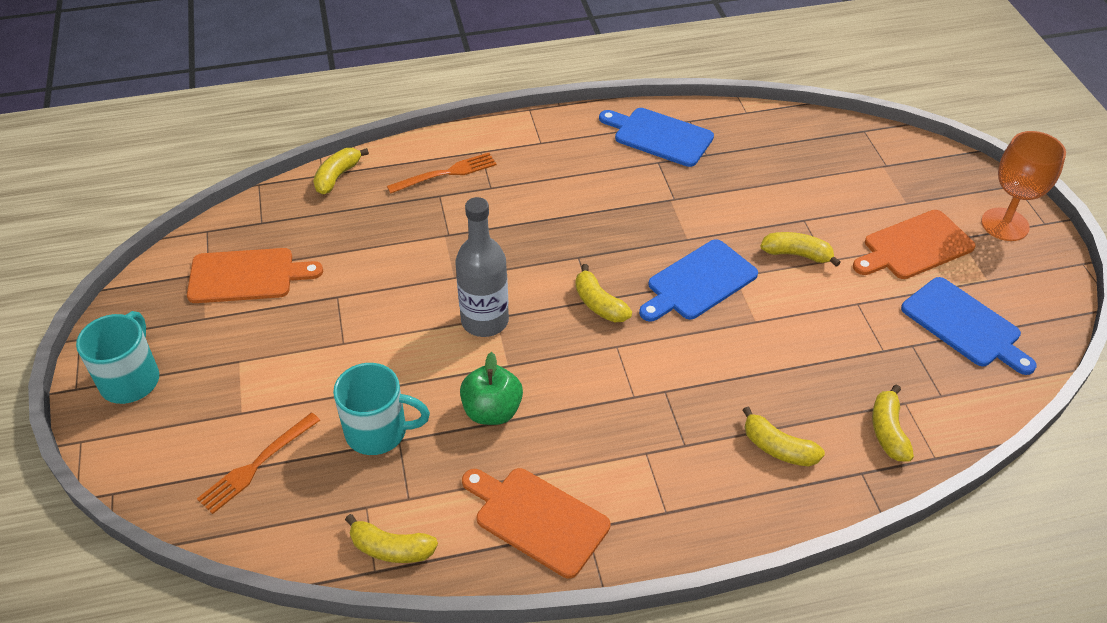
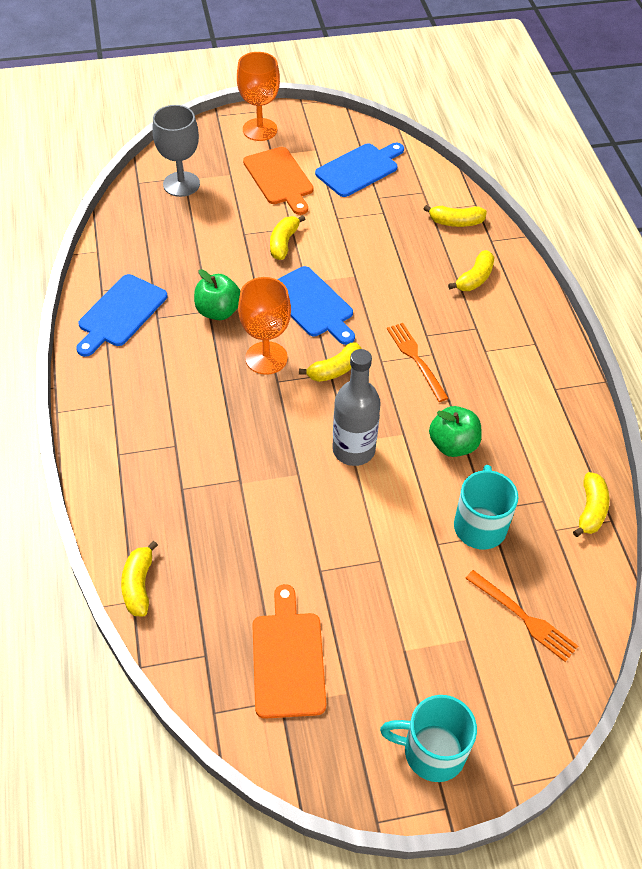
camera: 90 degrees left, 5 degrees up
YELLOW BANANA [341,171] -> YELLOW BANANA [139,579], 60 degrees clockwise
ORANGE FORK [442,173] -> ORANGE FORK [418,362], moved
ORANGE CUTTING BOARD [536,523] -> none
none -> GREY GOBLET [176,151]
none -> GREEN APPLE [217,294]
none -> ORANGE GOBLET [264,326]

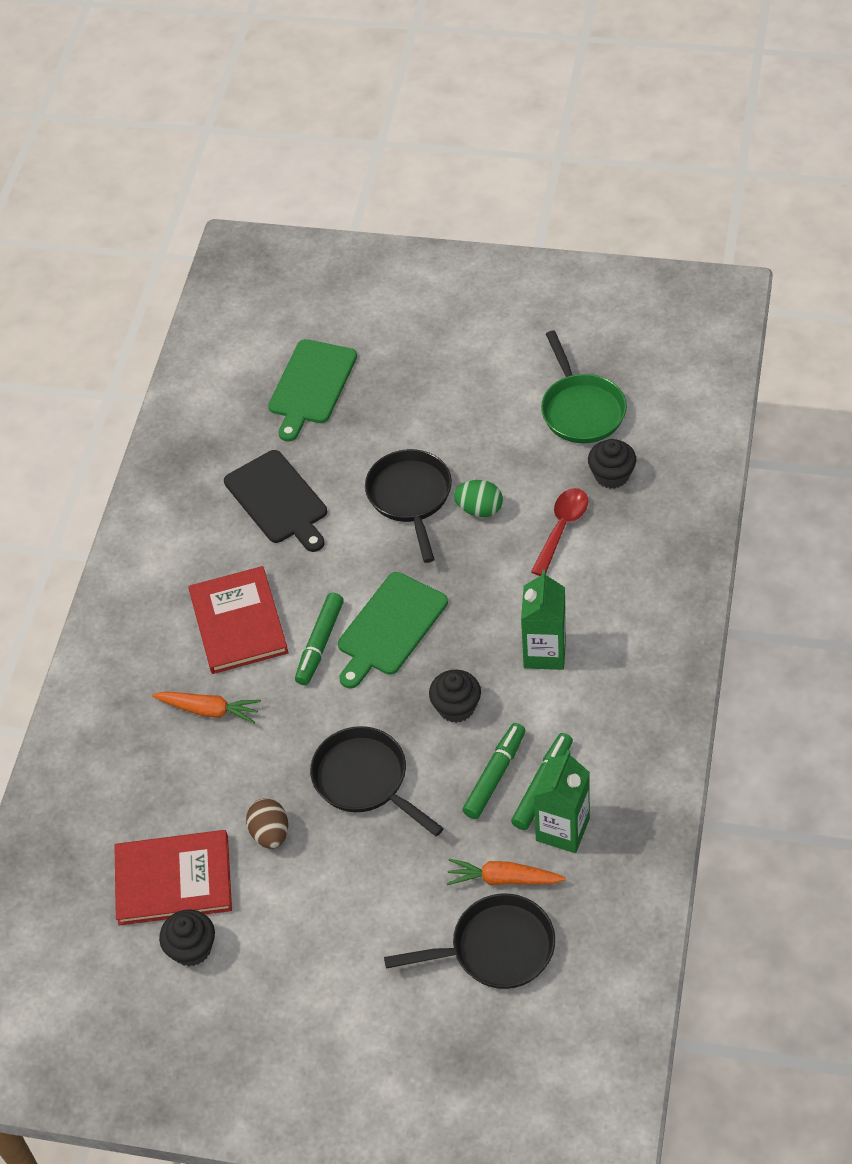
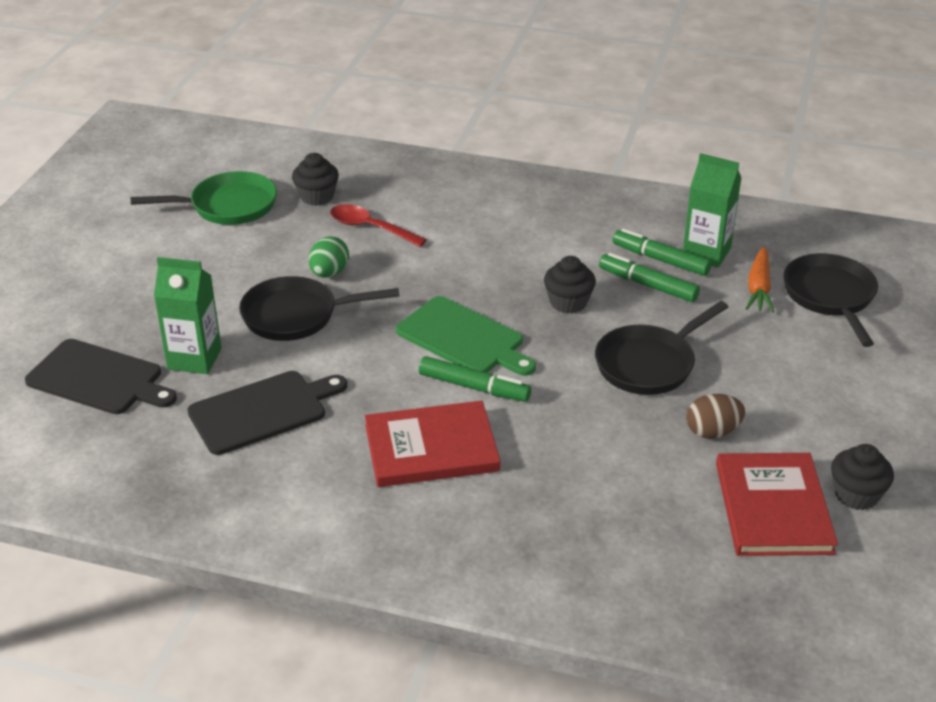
camera: 90 degrees left, 15 degrees down
ORANGE CARROT [206,707] -> none
GREEN CUTTING BOARD [312,390] -> BLACK CUTTING BOARD [101,376]
GREEN CARTON [543,620] -> GREEN CARTON [188,315], moved

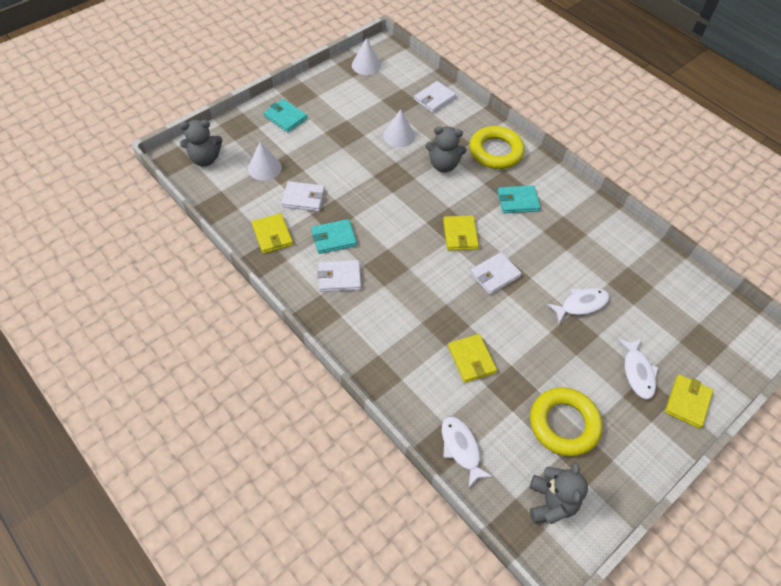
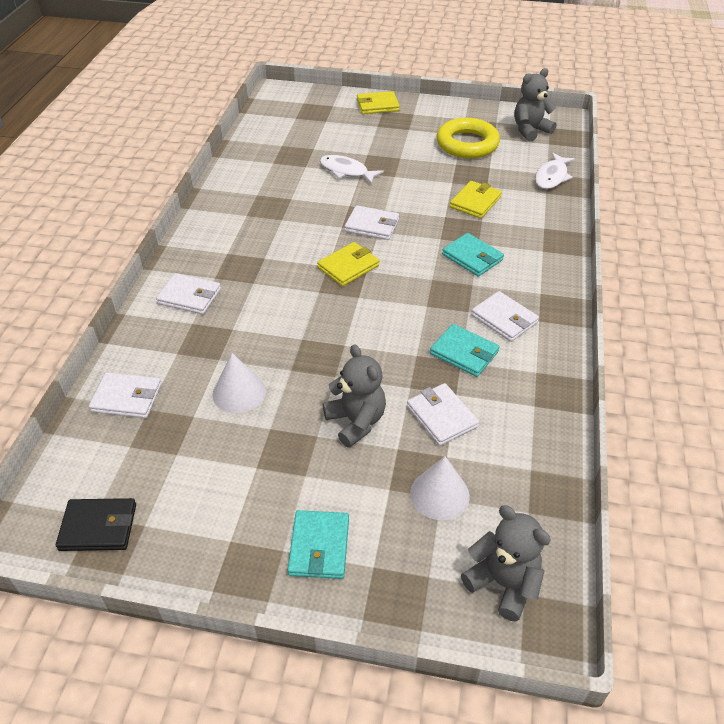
camera: 125 degrees left, 10 degrees down
YELLOW WALLET [272,233] -> none
WHITE CONE [366,56] -> BLACK WALLET [96,524]
GREY TEDDY BEAR [446,149] -> GREY TEDDY BEAR [354,396], moved
YELLOW RING [496,147] -> WHITE WALLET [188,293]
TURQUOISE WALLET [519,199] -> TURQUOISE WALLET [473,255], moved
WHITE FISH [638,369] -> none

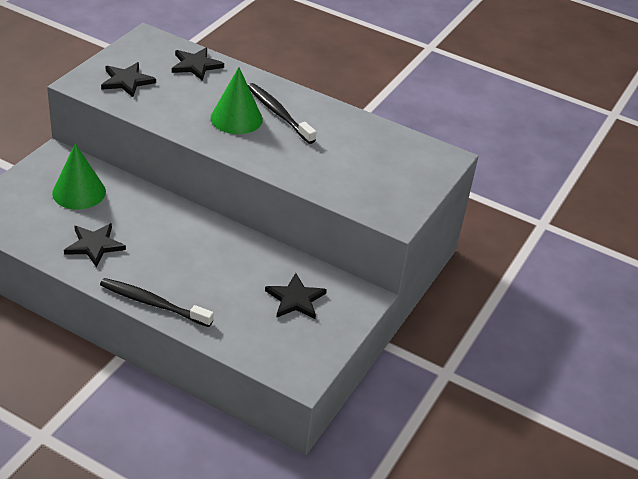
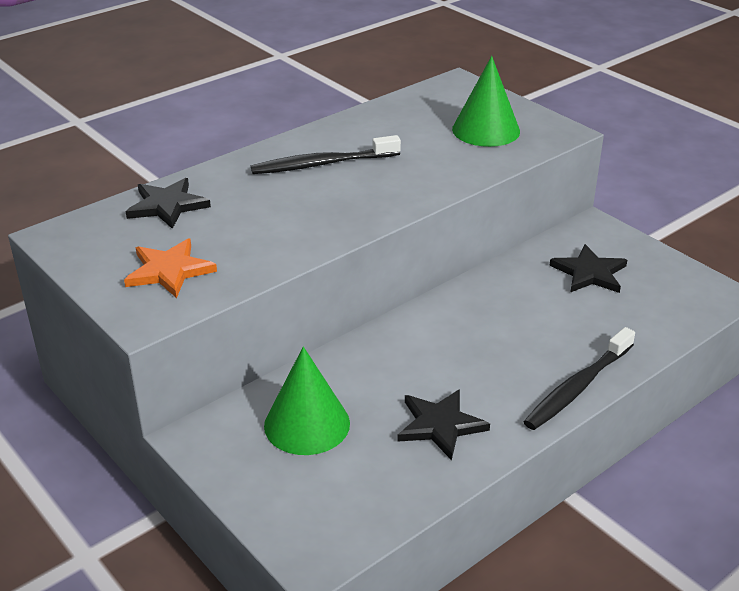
camera: 65 degrees left, 5 degrees down
BLACK STAR [128,79] -> ORANGE STAR [170,268]
GREEN CONE [237,100] -> GREEN CONE [486,101], moved

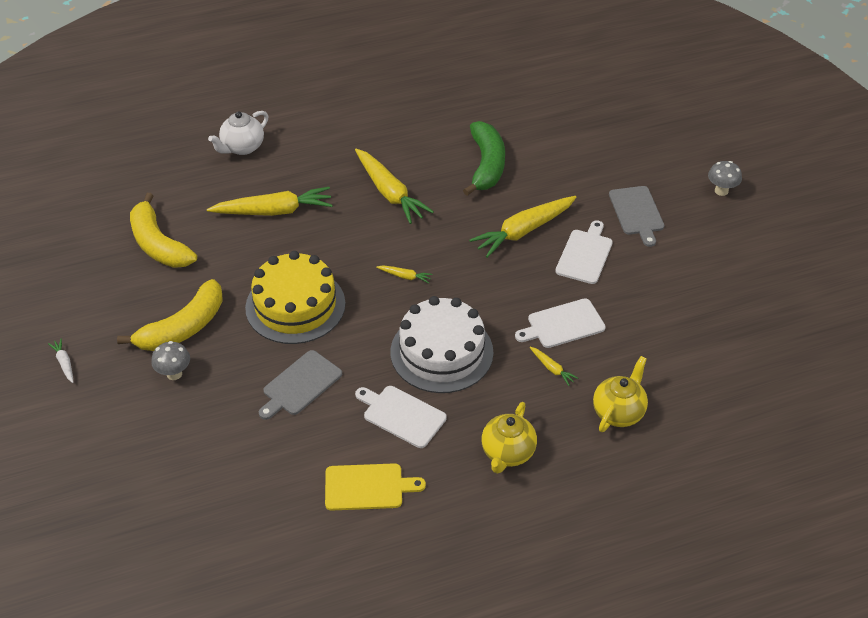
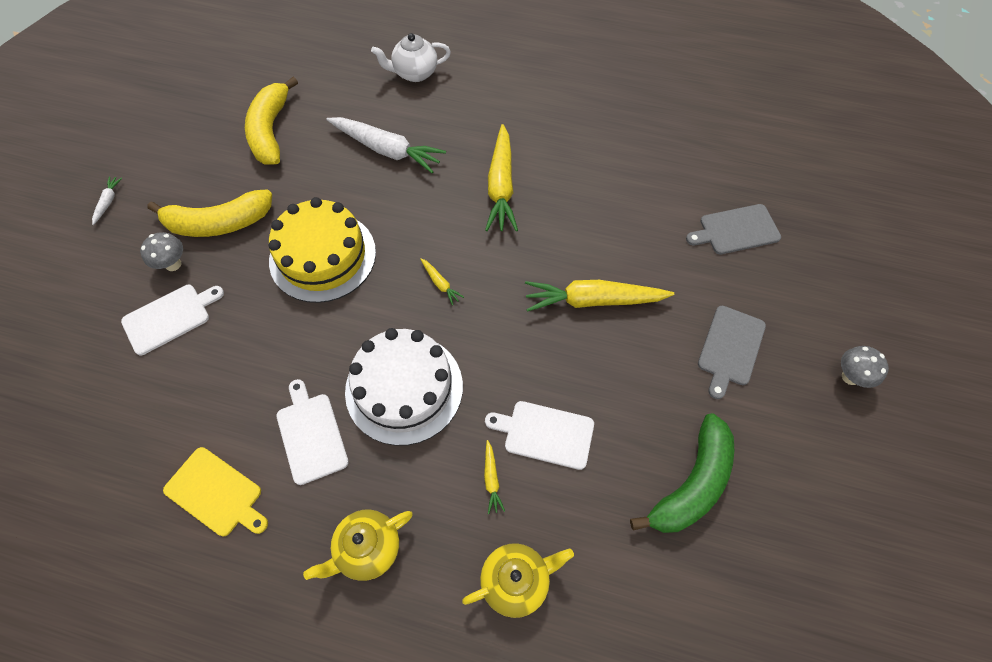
camera: 35 degrees right, 15 degrees up
YELLOW CARROT [270,201] -> WHITE CARROT [386,145]
GREY CUTTING BOARD [300,385] -> GREY CUTTING BOARD [733,229], moved
GREEN BANANA [484,158] -> GREEN BANANA [682,473], moved
WHITE CUTTING BOARD [584,252] -> WHITE CUTTING BOARD [172,320], moved

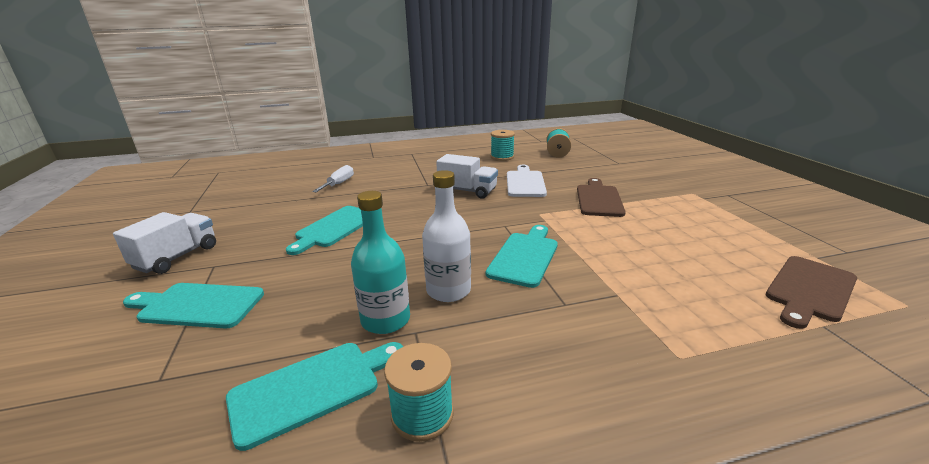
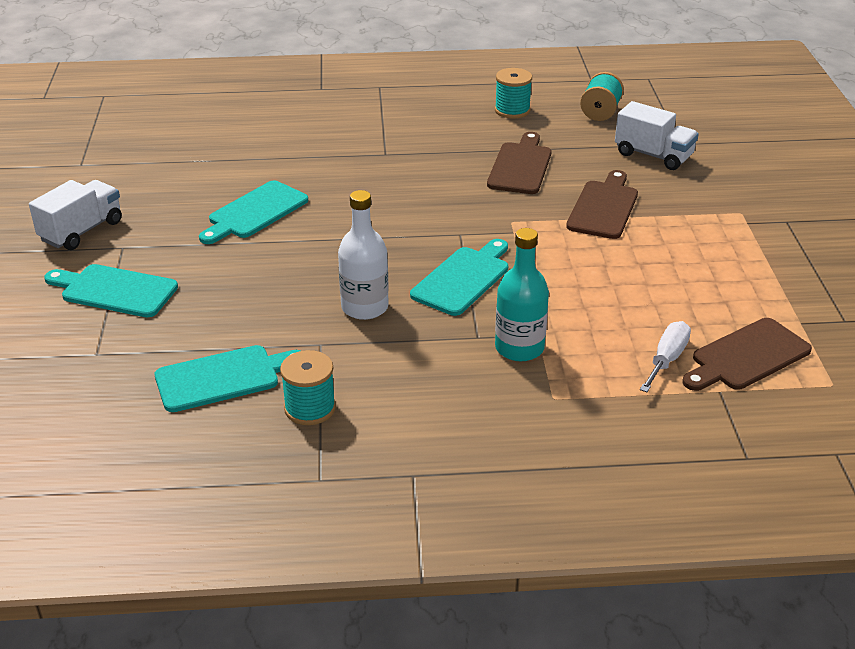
camera: 10 degrees right, 10 degrees up
WHITE SCREWDRIVER [333,178] -> WHITE SCREWDRIVER [665,356], moved
TURQUOISE BOTTLE [380,262] -> TURQUOISE BOTTLE [522,294], moved
WHITE TRUCK [467,176] -> WHITE TRUCK [657,135], moved
WHITE CUTTING BOARD [527,181] -> BROWN CUTTING BOARD [519,163]

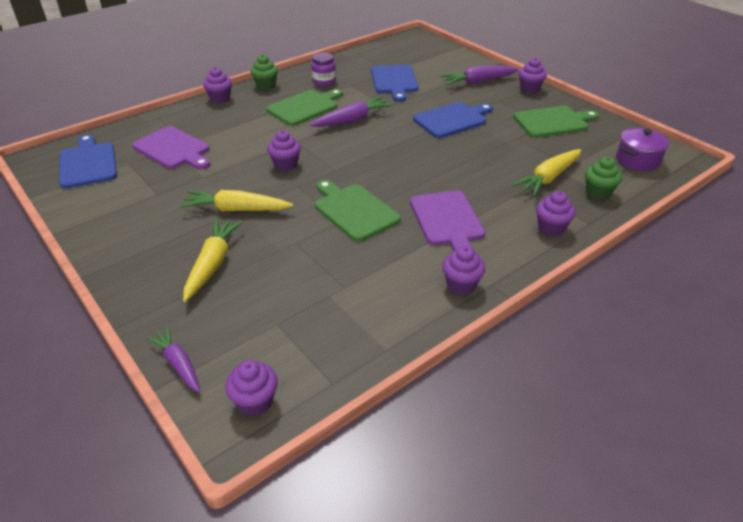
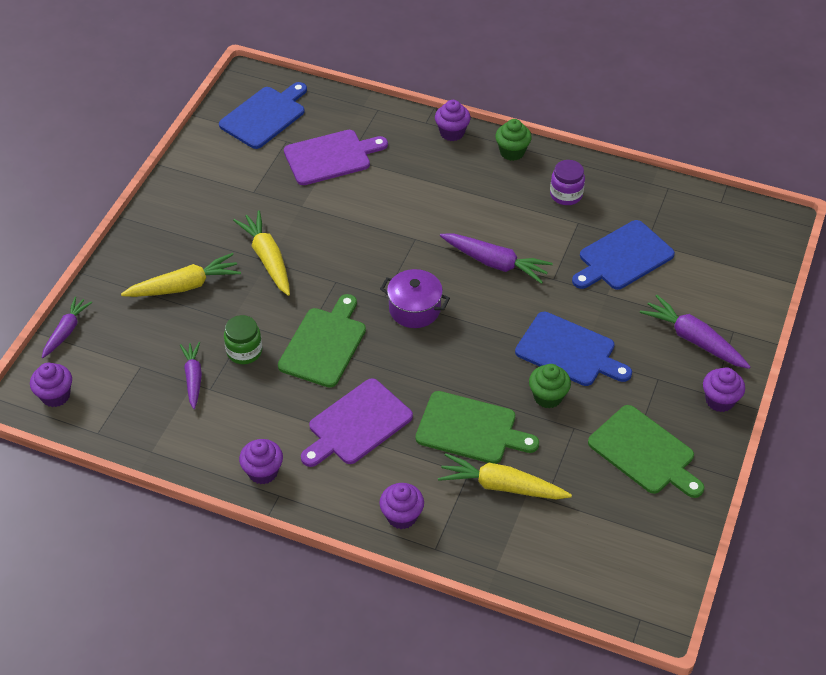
camera: 60 degrees right, 10 degrees up
PURPLE CUTTING BOARD [171,147] -> PURPLE CUTTING BOARD [336,157], 120 degrees counterclockwise
GREEN CUTTING BOARD [304,107] -> GREEN CUTTING BOARD [477,427], moved
PURPLE CUPCAKE [284,150] -> none
GREEN CUPCAKE [603,178] -> GREEN CUPCAKE [550,386], moved
PURPLE POT [642,149] -> PURPLE POT [415,298], moved
none -> PURPLE CARROT [191,375]
none -> GREEN JAR [243,339]

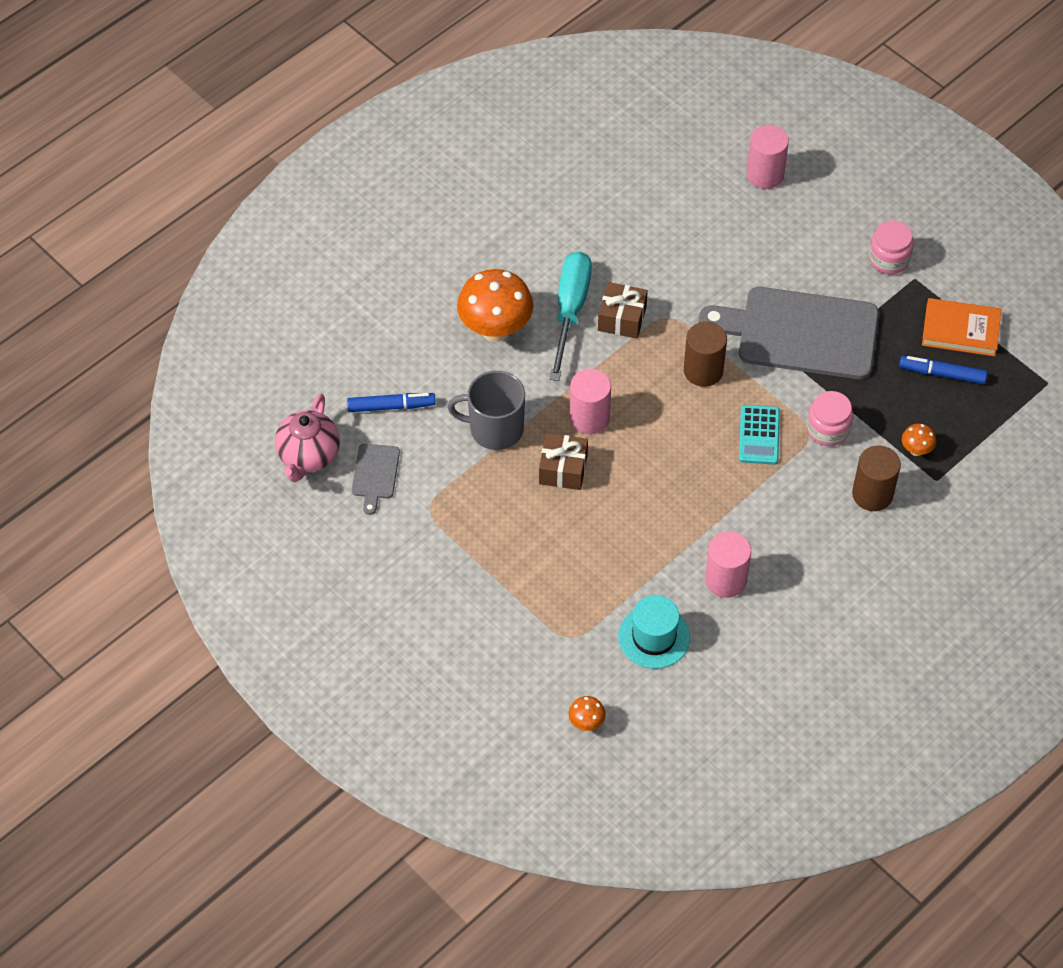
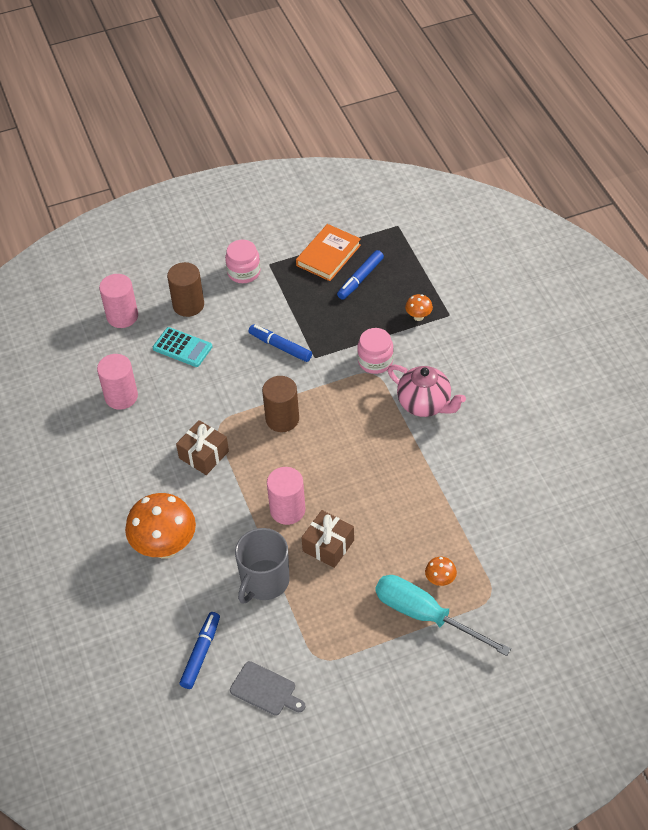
camera: 65 degrees left, 5 degrees down
PINK TEAPOT [307,438] -> PINK TEAPOT [427,391], moved
TURQUOISE SCREWDRIVER [571,316] -> TURQUOISE SCREWDRIVER [443,615], moved
ORANGE MUSHROOM [587,713] -> ORANGE MUSHROOM [441,571], moved
TURQUOISE HAT [654,632] -> none
GREY CUTTING BOARD [789,333] -> BLUE MARKER [280,343]
PINK CYLINDER [728,564] -> PINK CYLINDER [117,382], moved
TURQUOISE CALCULATOR [759,435] -> TURQUOISE CALCULATOR [182,347], moved
BROWN CYLINDER [876,478] -> BROWN CYLINDER [185,289], moved

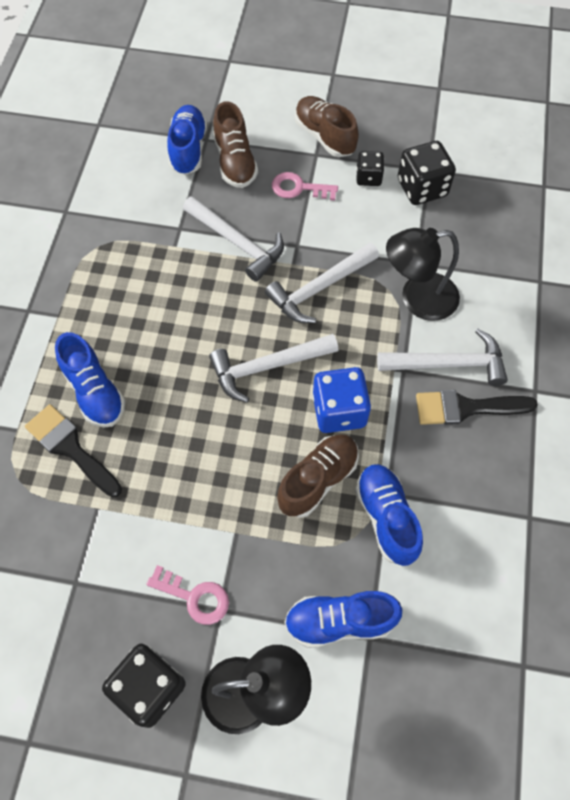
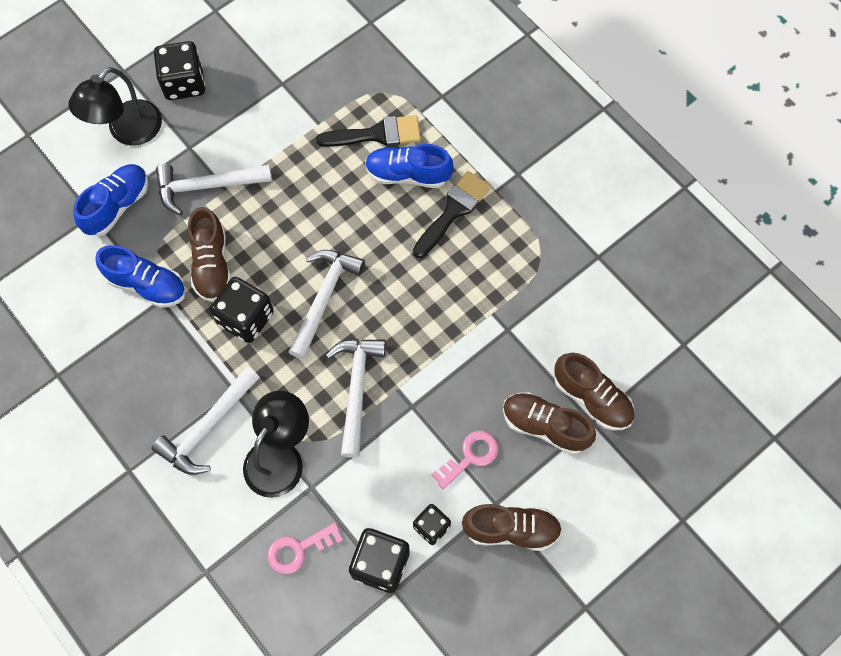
camera: 130 degrees right, 5 degrees up
PINK KEY [187,595] -> PINK KEY [305,548], moved
BLUE SHOE [187,140] -> BROWN SHOE [594,392]
WHITE HAMMER [233,239] -> WHITE HAMMER [214,189], moved
BLUE DICE [341,400] -> BLACK DICE [242,310]
BLACK BRUSH [477,407] -> BLACK BRUSH [452,214], moved

